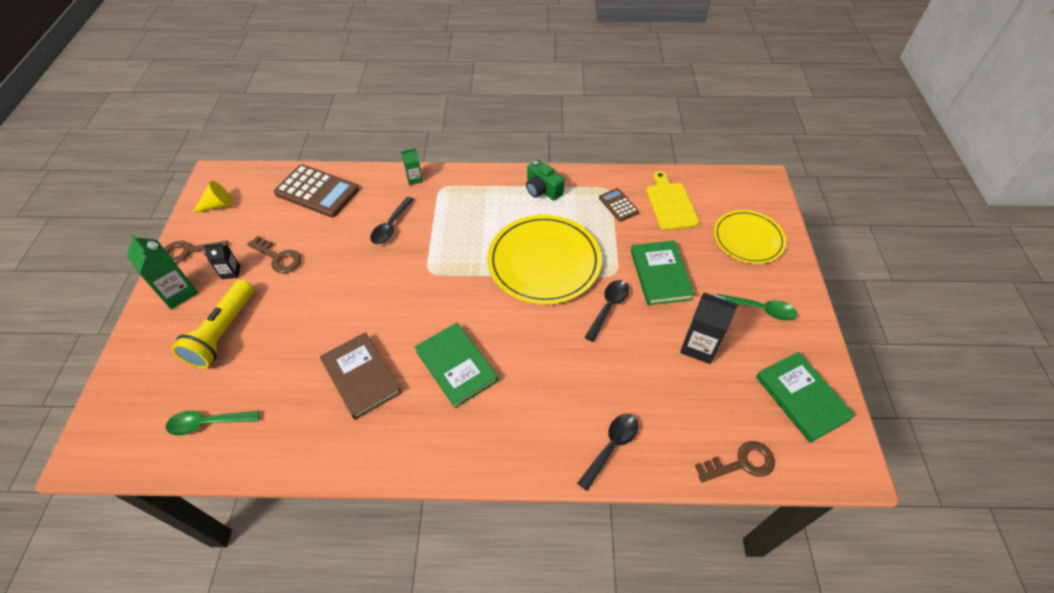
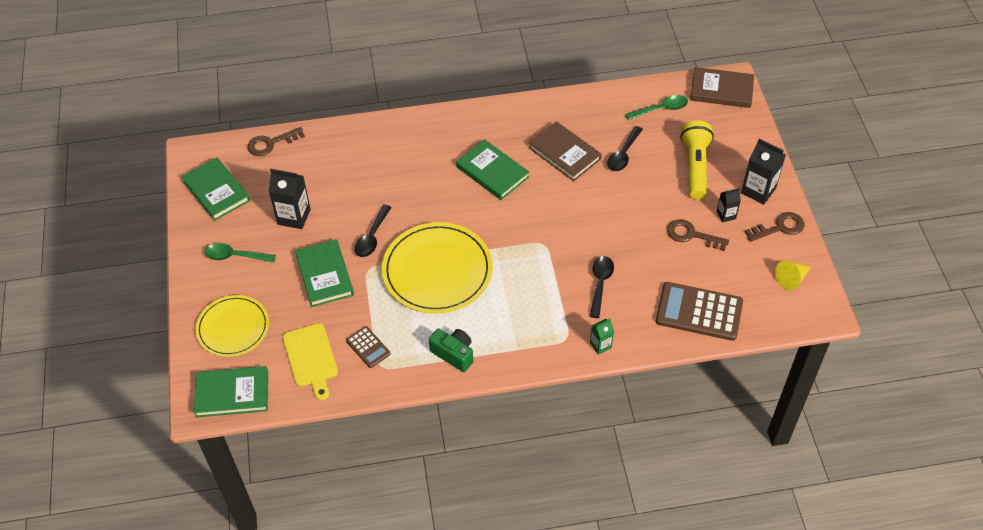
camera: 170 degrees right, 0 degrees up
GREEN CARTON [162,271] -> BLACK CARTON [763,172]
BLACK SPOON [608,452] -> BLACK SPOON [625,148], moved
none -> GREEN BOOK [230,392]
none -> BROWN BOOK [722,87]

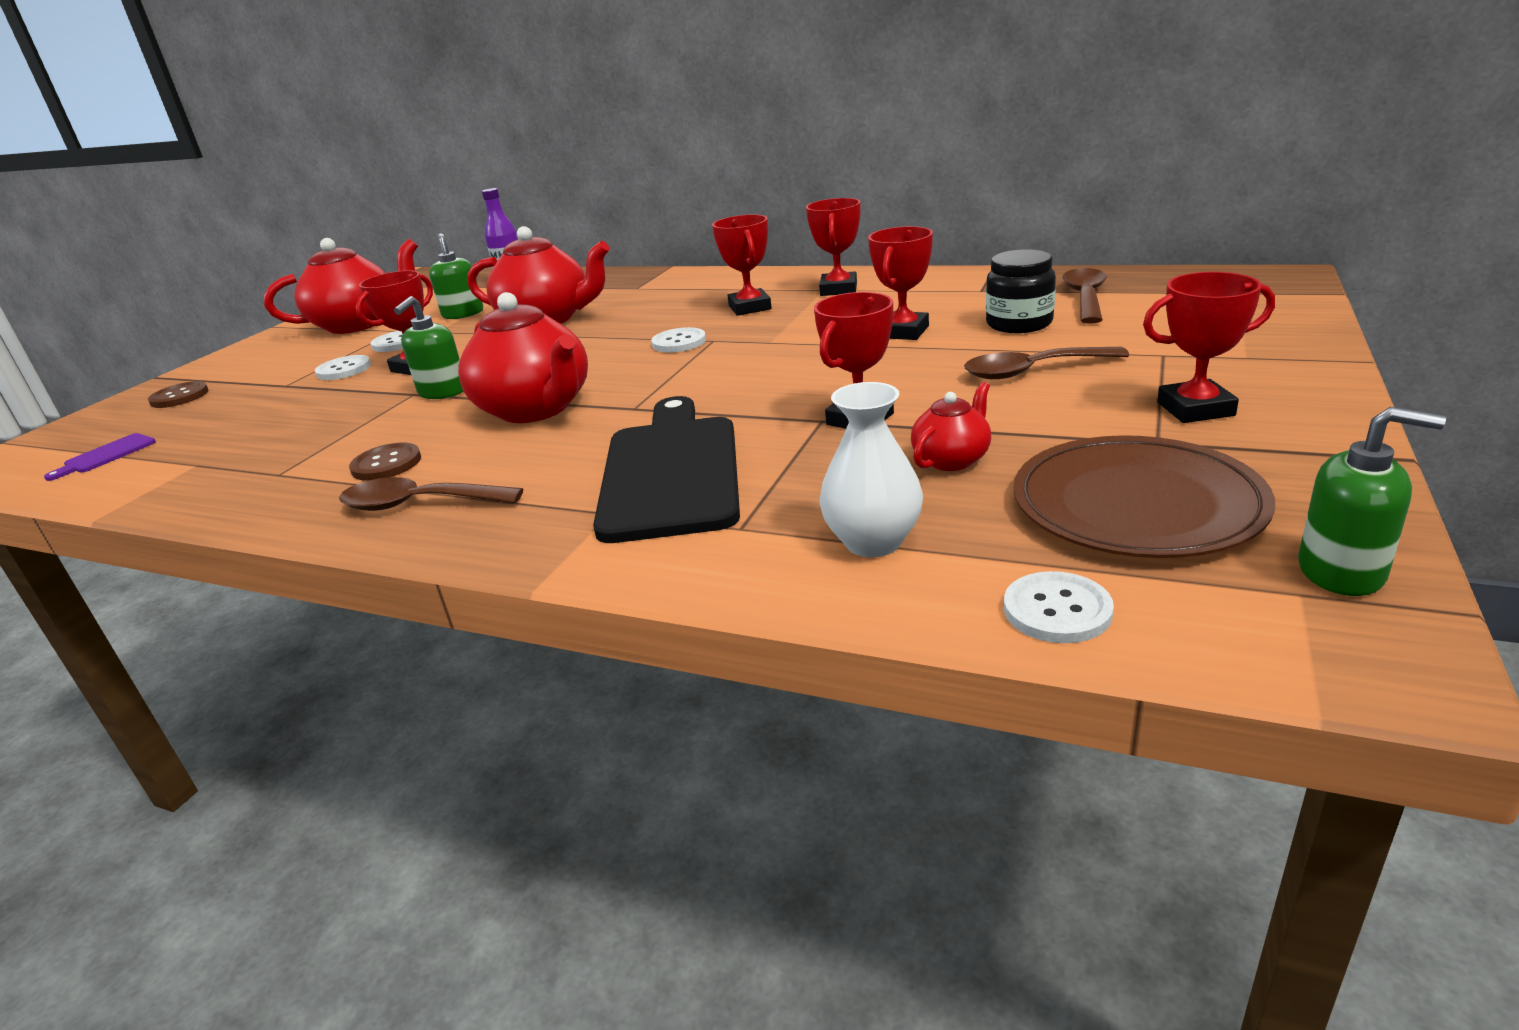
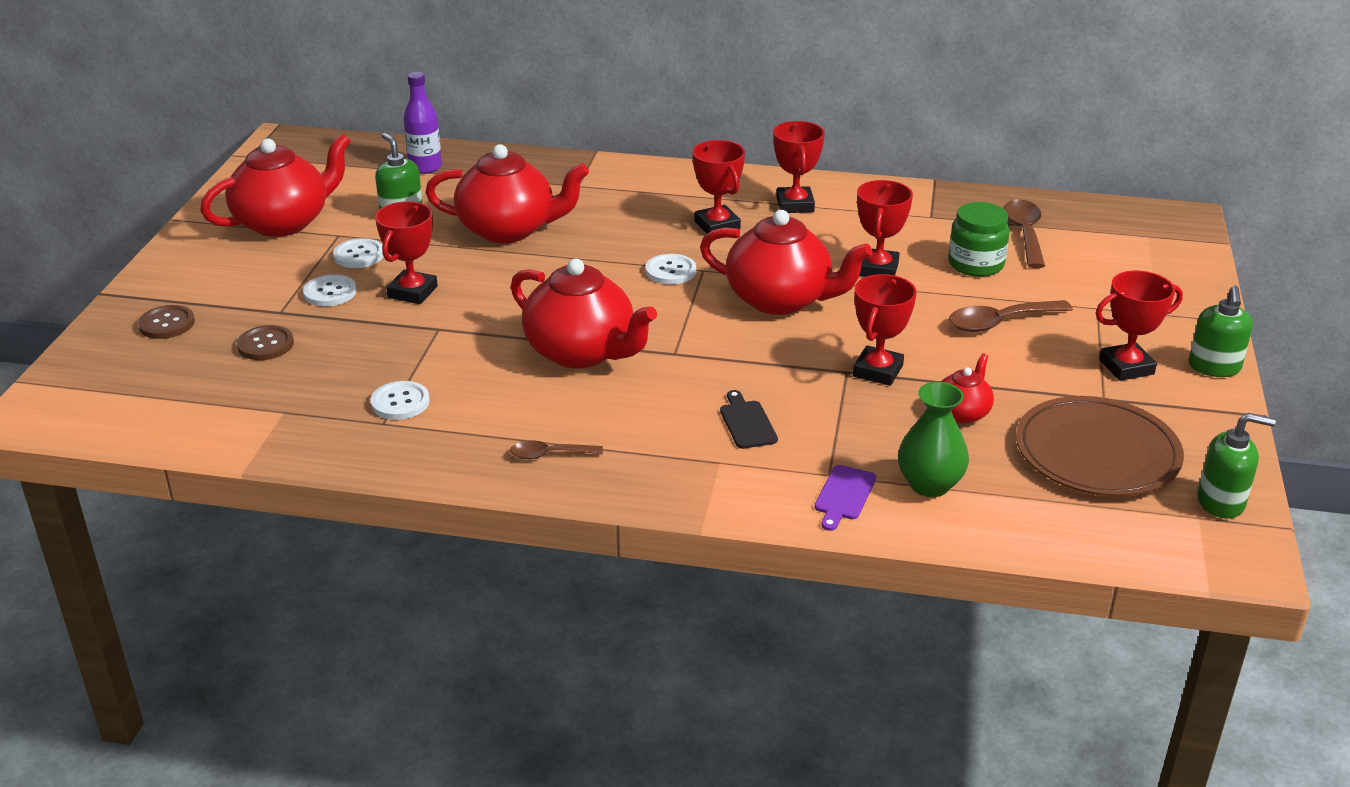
camera: 15 degrees left, 5 degrees up
PURPLE CUTTING BOARD [100,457] -> PURPLE CUTTING BOARD [845,498], moved
BROWN SPOON [431,494] -> BROWN SPOON [556,450], x0.61
BROWN BUTTON [385,462] -> BROWN BUTTON [265,342], moved
GREEN SOAP DISPENSER [429,347] -> GREEN SOAP DISPENSER [1221,331], moved
BLACK CUTTING BOARD [666,469] -> BLACK CUTTING BOARD [749,419], x0.40
WHITE VASE [871,469] -> GREEN VASE [933,439]
BLACK JAR [1021,291] -> GREEN JAR [979,239]
WHITE BUTTON [1059,607] -> WHITE BUTTON [400,400], moved
none -> RED TEAPOT [786,262]

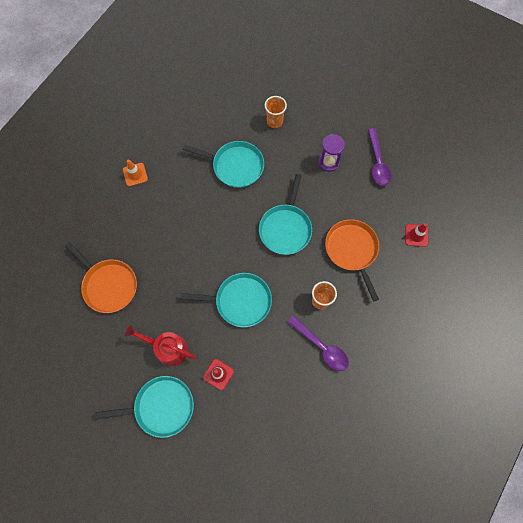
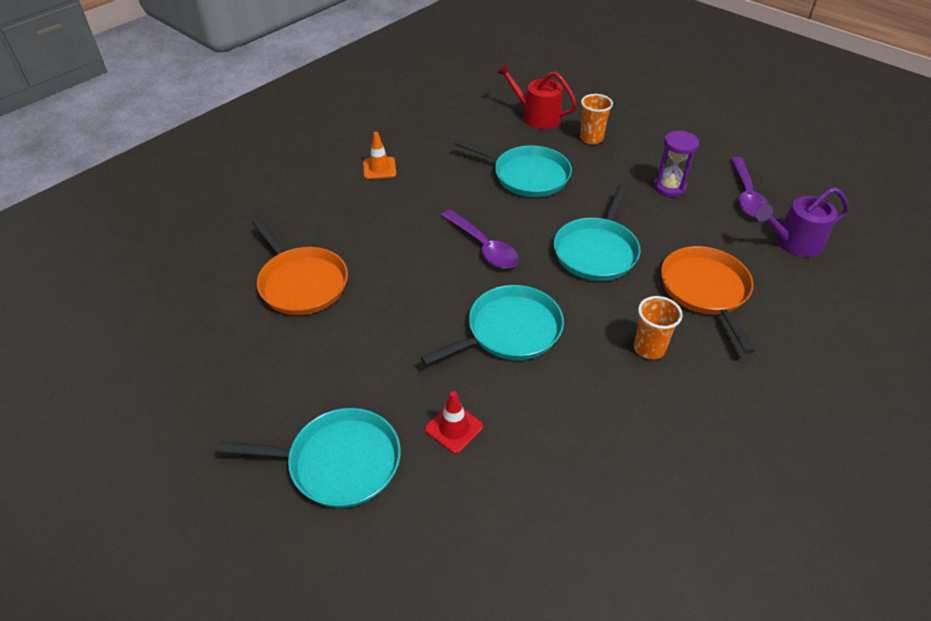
camera: 10 degrees right, 25 degrees down
RED WATERING CAN [160,346] -> RED WATERING CAN [537,96], moved
TURQUOISE PAN [226,300] -> TURQUOISE PAN [492,325], 45 degrees counterclockwise
PURPLE SPOON [318,343] -> PURPLE SPOON [480,239], moved
RED TRAFFIC CONE [416,235] -> none
none -> PURPLE WATERING CAN [802,222]

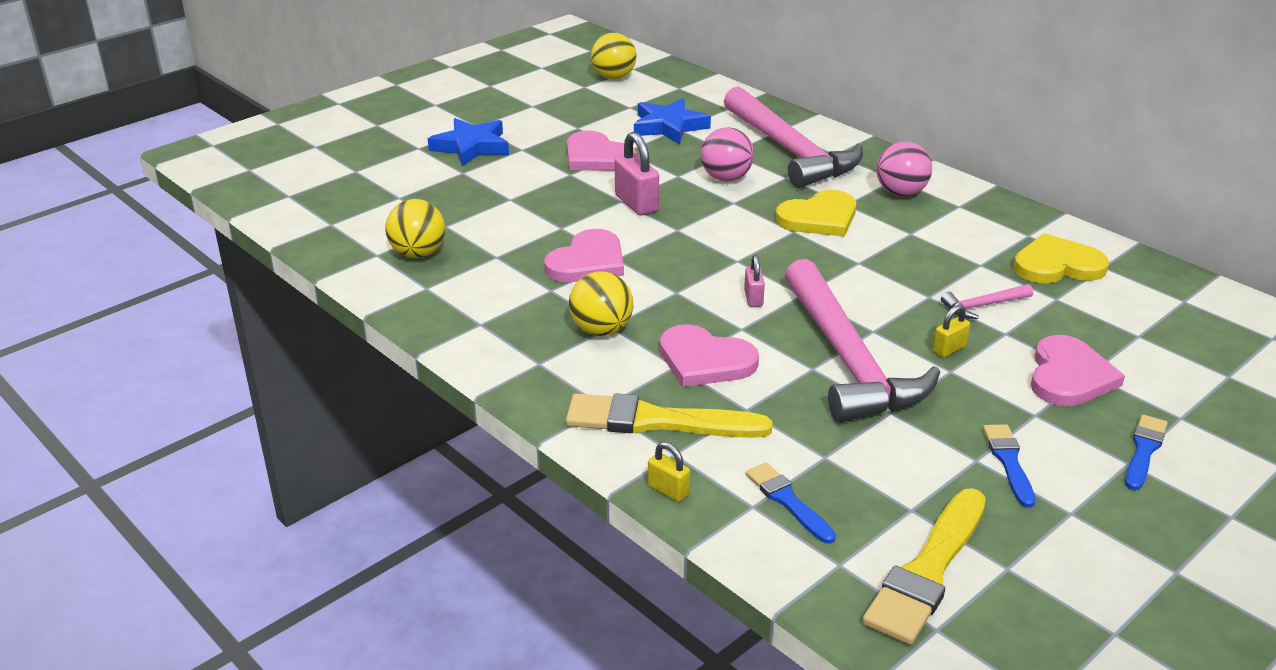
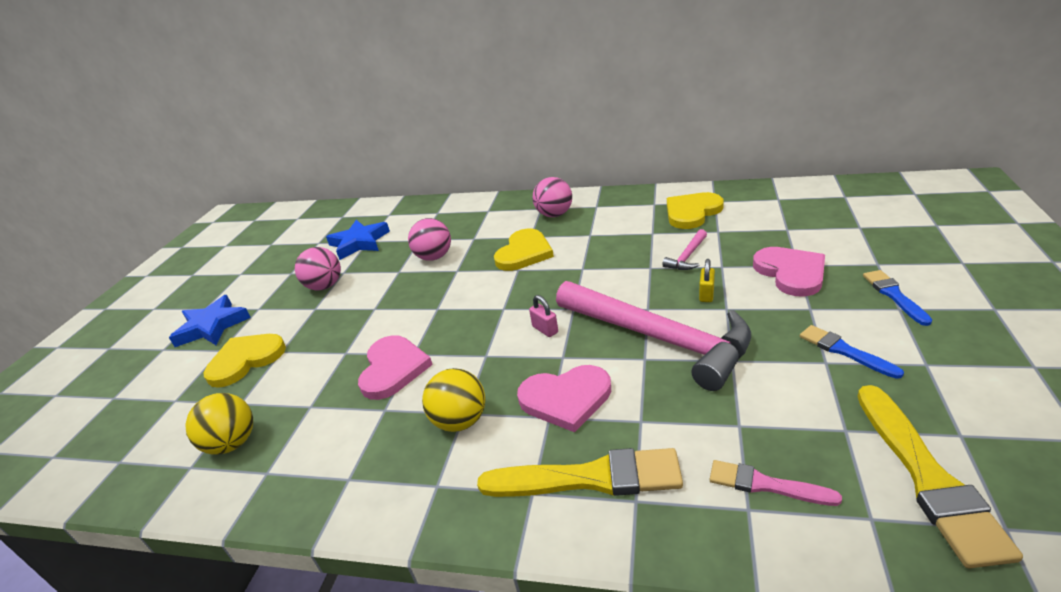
camera: 30 degrees left, 0 degrees up
YELLOW BRUSH [669,415] -> YELLOW BRUSH [580,472], 150 degrees counterclockwise
PINK HEART [601,151] -> PINK BALL [318,268]
YELLOW BALL [614,56] -> none
PINK PADLOCK [637,173] -> none
YELLOW PADLOCK [669,472] -> none
PINK HAMMER [793,137] -> none
BLUE BRUSH [791,503] -> PINK BRUSH [776,483]
none -> YELLOW HEART [244,361]

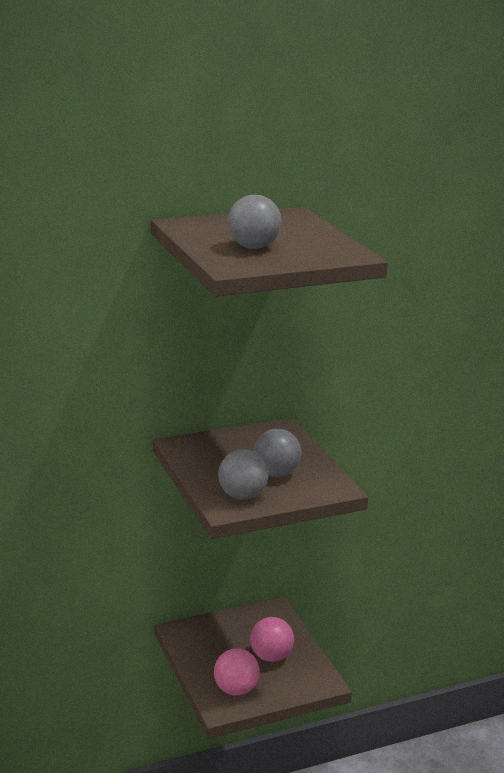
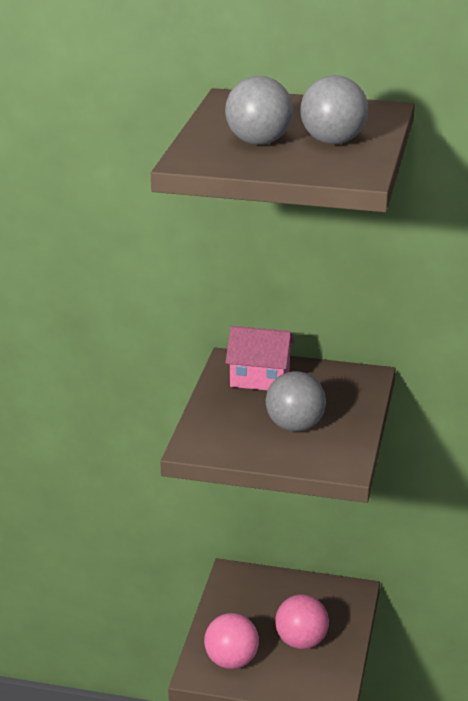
camera: 35 degrees right, 5 degrees up
GREY BALL [243,474] -> GREY BALL [334,109], moved
none -> PINK HOUSE [260,358]

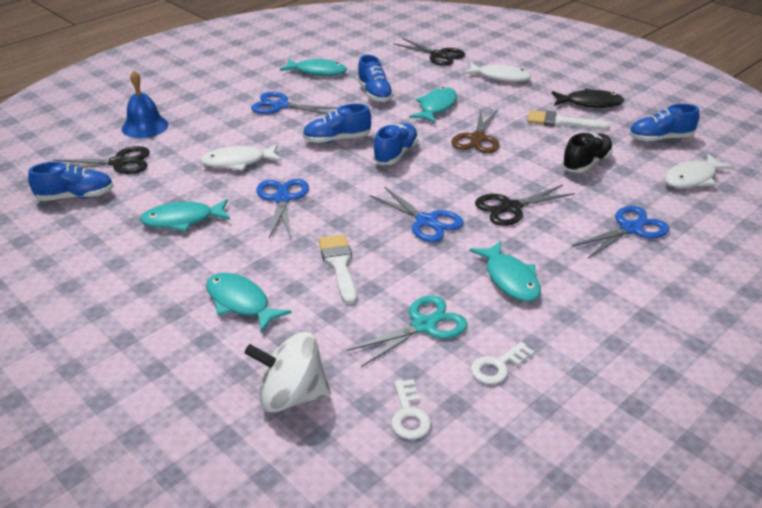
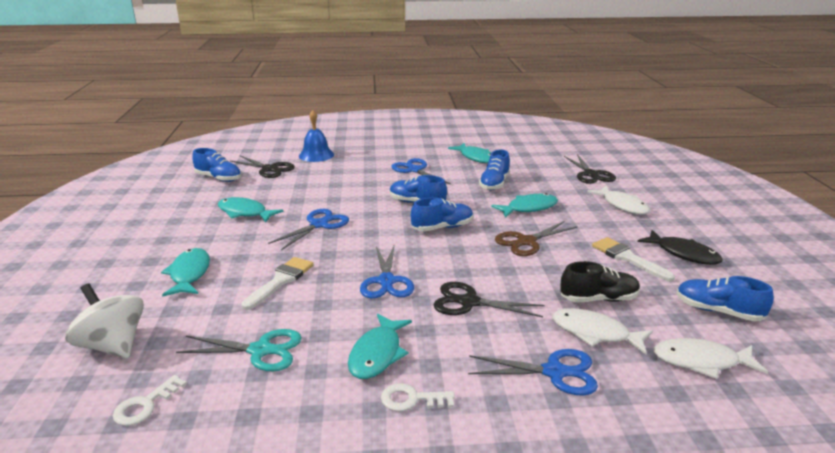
camera: 40 degrees right, 10 degrees down
WHITE FISH [241,157] -> WHITE FISH [602,331], moved
WHITE KEY [502,363] -> WHITE KEY [418,397], moved

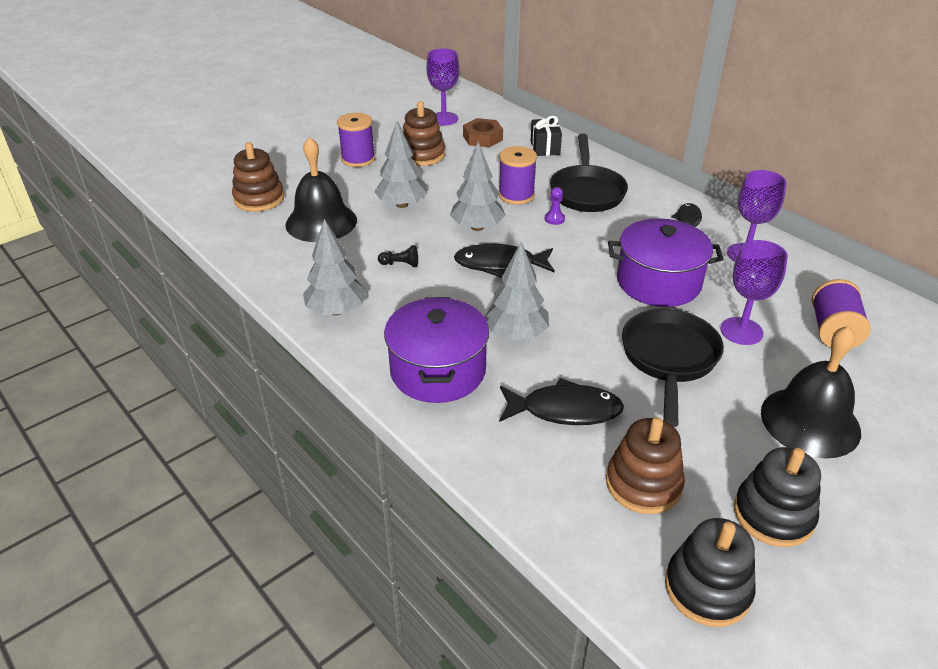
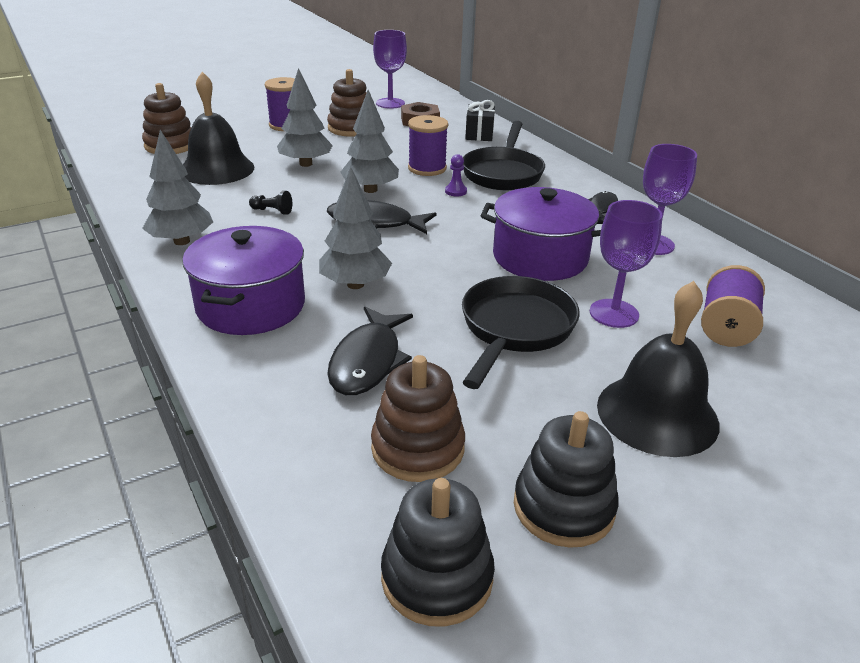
camera: 10 degrees right, 5 degrees down
BLACK FISH [561,401] -> BLACK FISH [370,351], 90 degrees clockwise

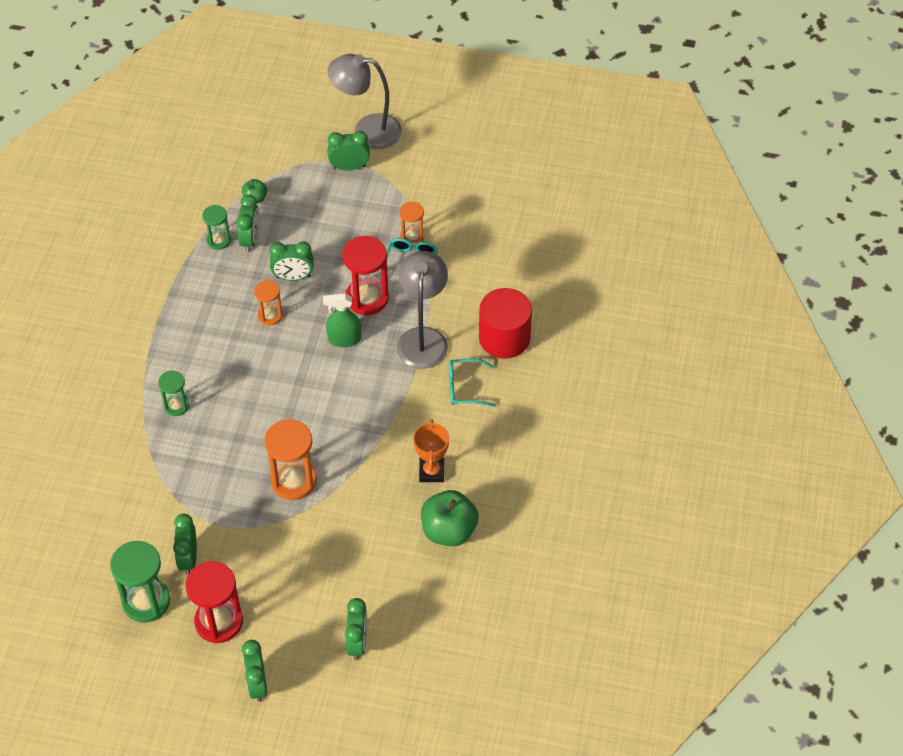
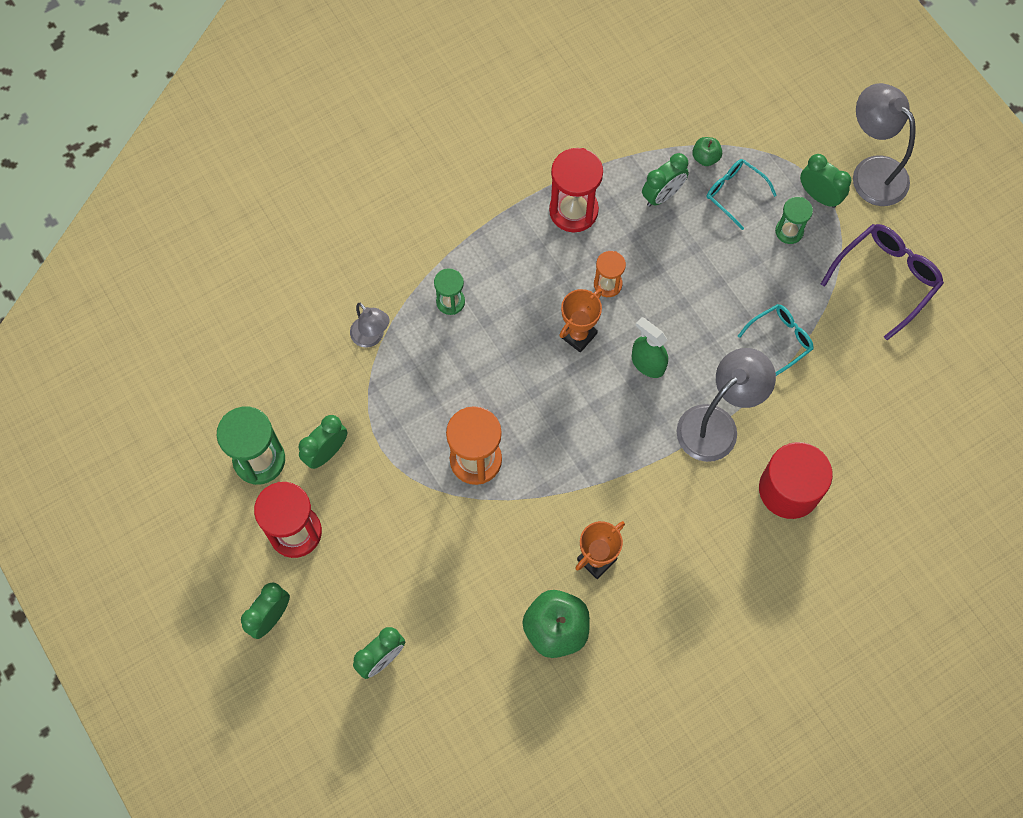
camera: 45 degrees right, 15 degrees up
GREEN HOURGLASS [216,227] -> GREEN HOURGLASS [794,220], moved
GREEN CLOCK [291,261] -> none
RED HOURGLASS [365,275] -> RED HOURGLASS [576,190], moved
ORANGE HOURGLASS [411,223] -> none
TURQUOISE GLASSES [472,382] -> TURQUOISE GLASSES [741,194], moved
none -> GREY LAMP [369,325]
none -> ORANGE TROPHY [580,320]
none -> PURPLE GLASSES [882,282]

